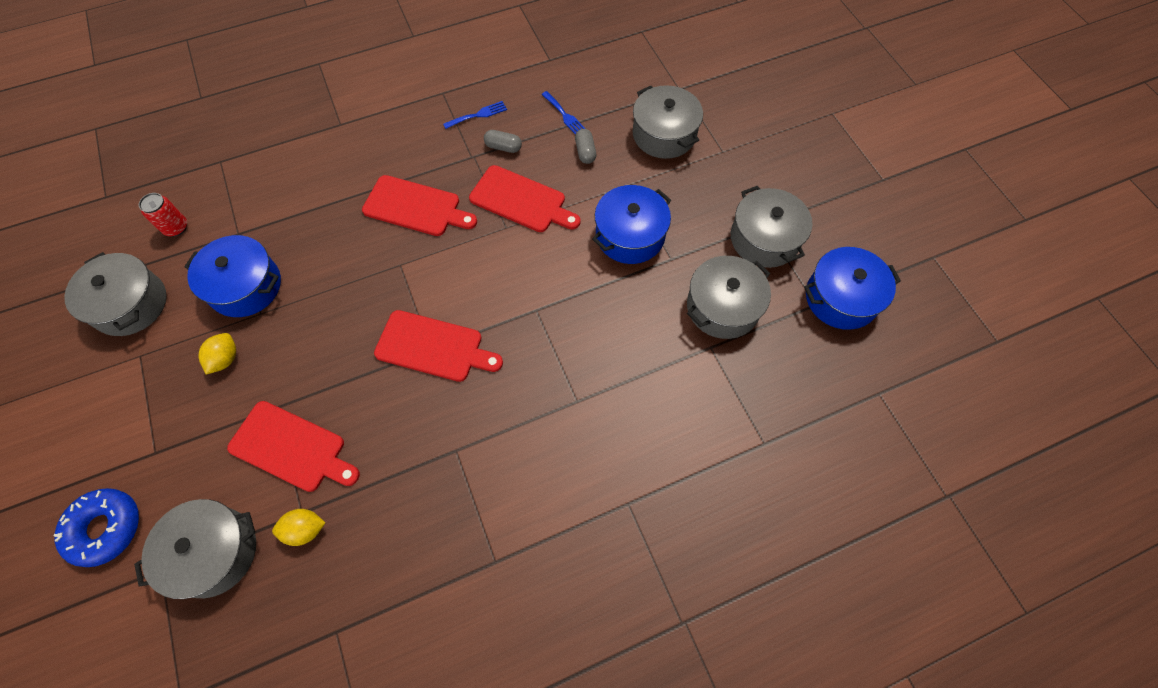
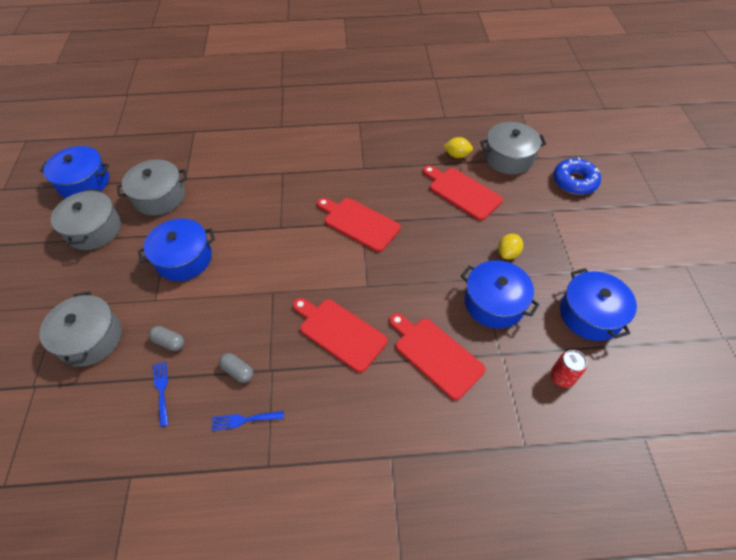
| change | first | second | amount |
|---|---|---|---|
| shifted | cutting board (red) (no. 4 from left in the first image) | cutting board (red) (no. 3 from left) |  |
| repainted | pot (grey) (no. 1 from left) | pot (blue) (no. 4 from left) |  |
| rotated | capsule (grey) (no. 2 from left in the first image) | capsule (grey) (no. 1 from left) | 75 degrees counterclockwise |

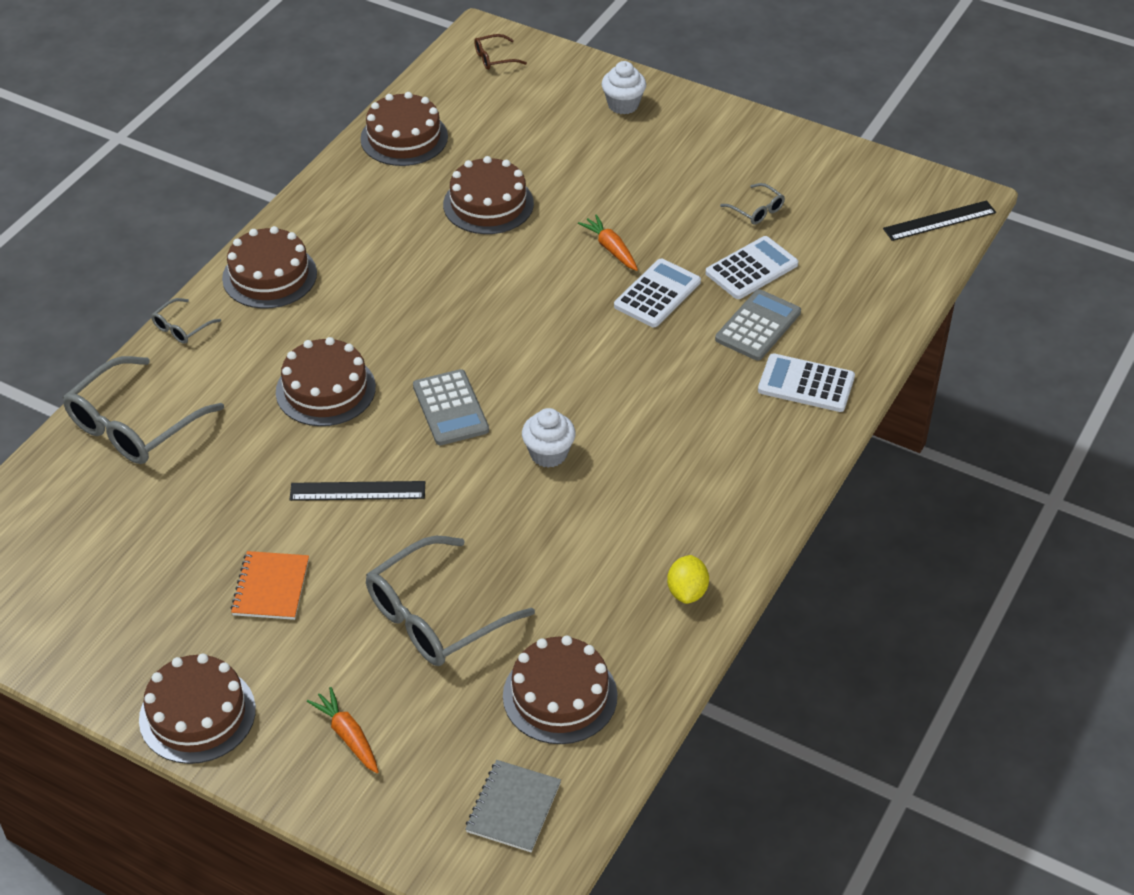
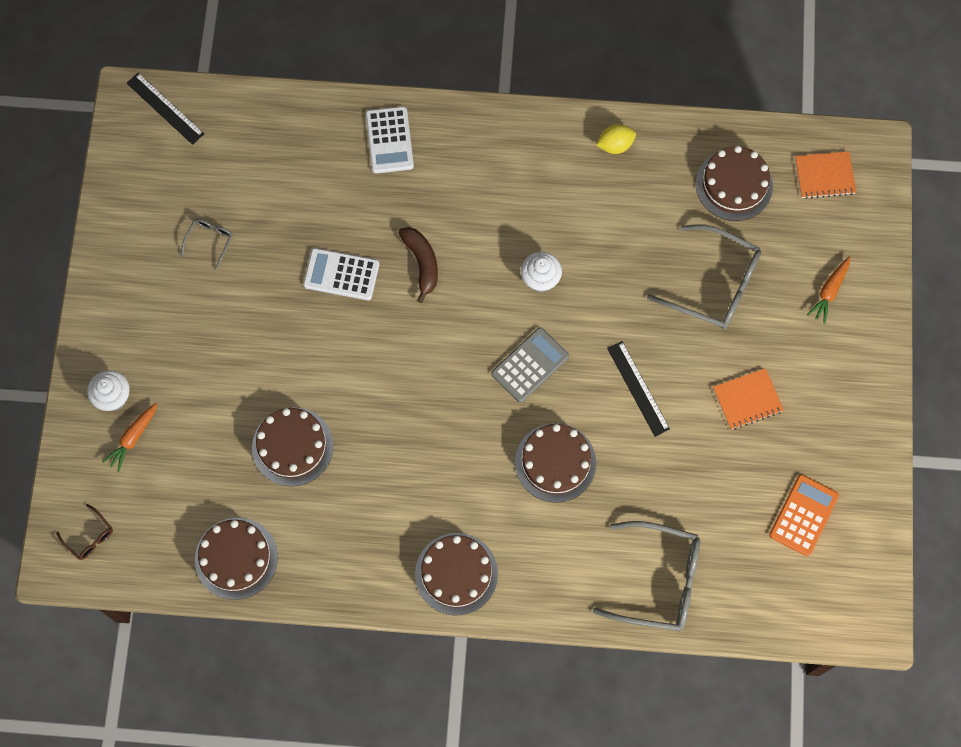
| change | first | second | amount |
|---|---|---|---|
| gone | cake (brown) (no. 1 from left) |  |  |
| gone | glasses (grey) (no. 2 from left) |  |  |
| gone | calculator (white) (no. 2 from left) |  |  |
| gone | calculator (grey) (no. 2 from left) |  |  |
| new |  | banana (brown) |  |
| new |  | calculator (orange) |  |
| shifted | carrot (orange) (no. 2 from left in the first image) | carrot (orange) (no. 1 from left) |  |
| repainted | notebook (grey) | notebook (orange) (no. 2 from left) |  |

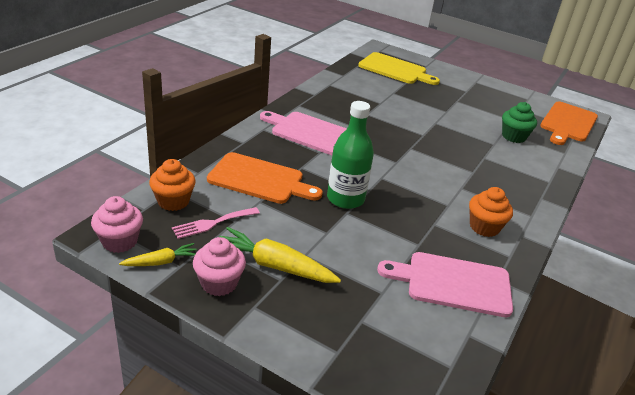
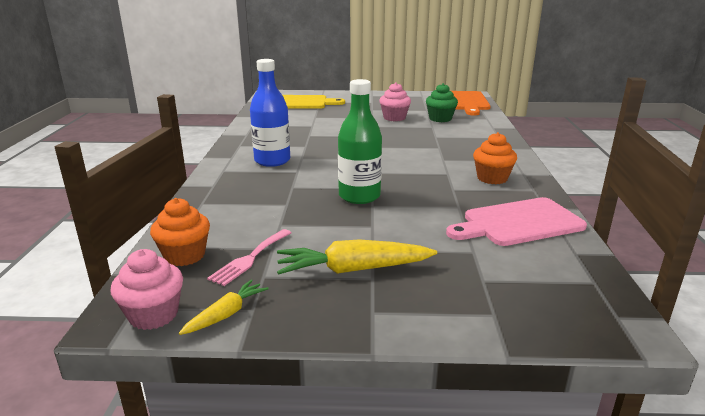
| change | first | second | amount |
|---|---|---|---|
| gone | cutting board (orange) (no. 1 from left) |  |  |
| shifted | cupcake (pink) (no. 2 from left) |  |  |
| swapped | cutting board (pink) (no. 1 from left) | bottle (blue) |  |

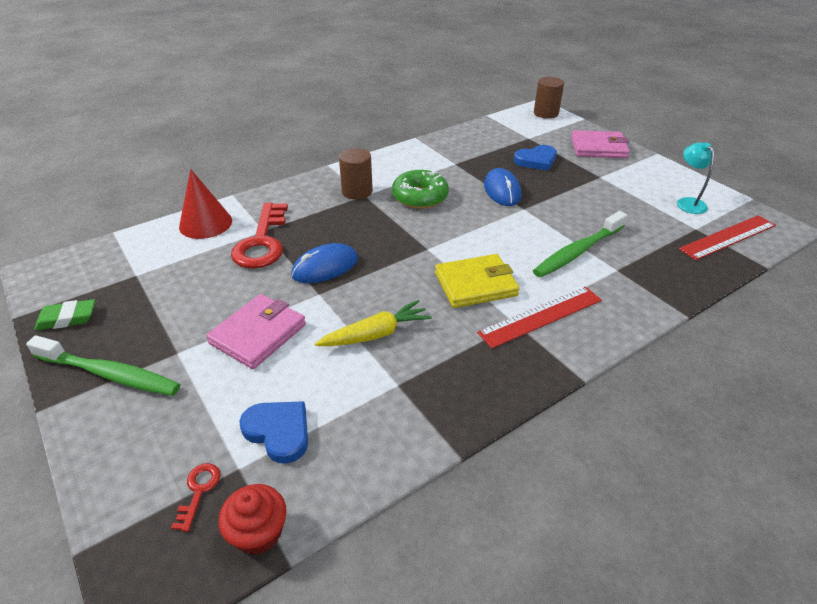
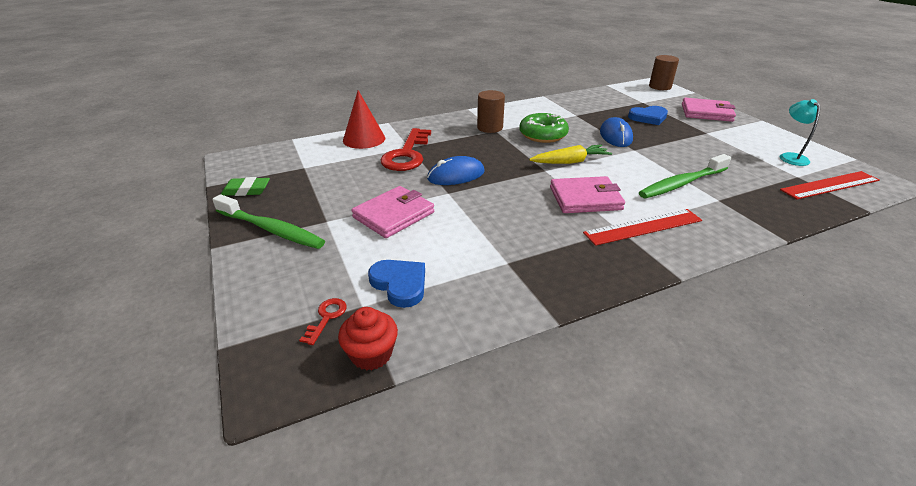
| change | first | second | amount |
|---|---|---|---|
| shifted | carrot (yellow) |  |  |
| repainted | wallet (yellow) | wallet (pink) (no. 2 from left) |  |

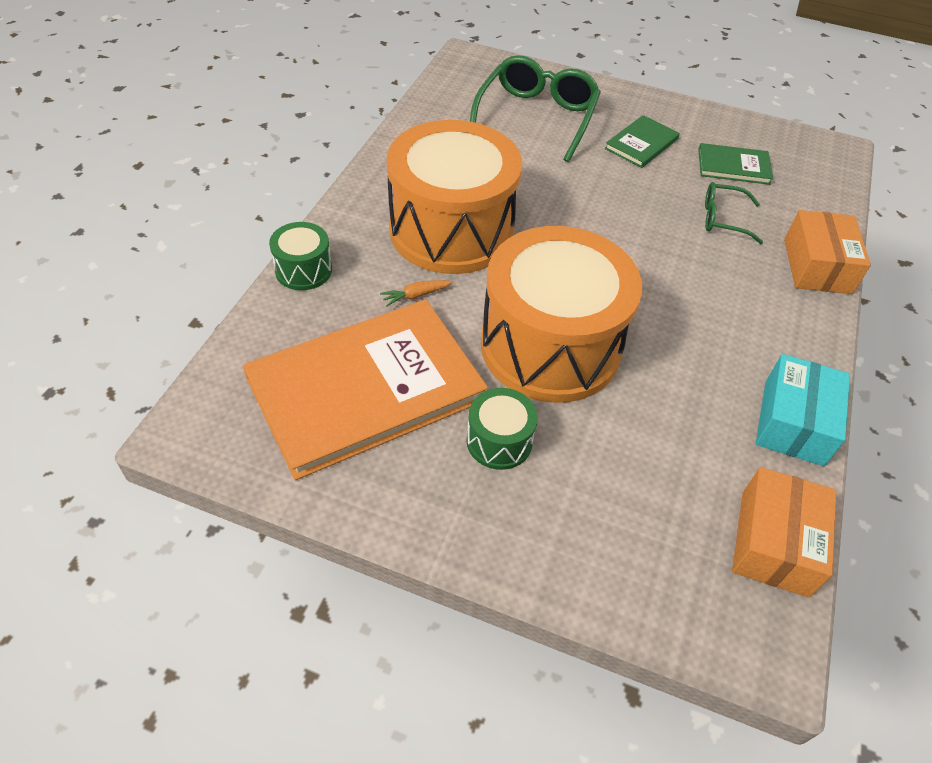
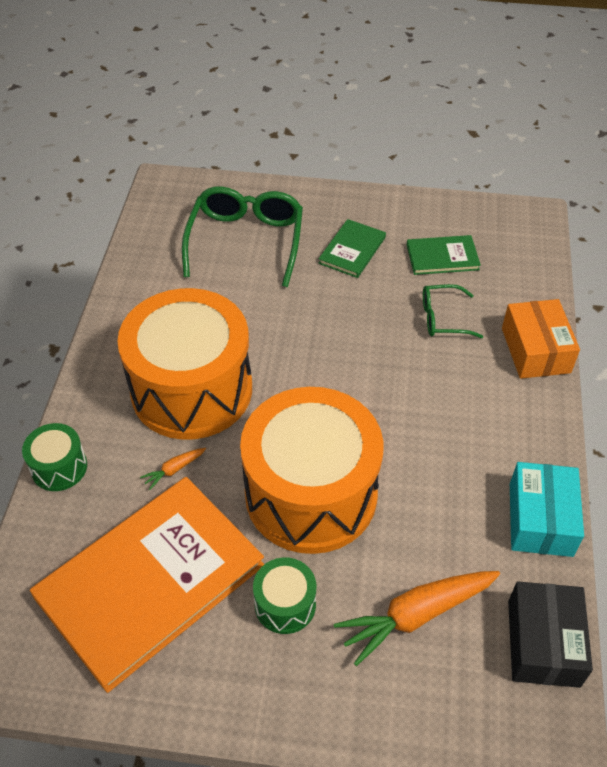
| change | first | second | amount |
|---|---|---|---|
| new |  | carrot (orange) (no. 2 from left) |  |
| repainted | box (orange) (no. 1 from left) | box (black) |  |

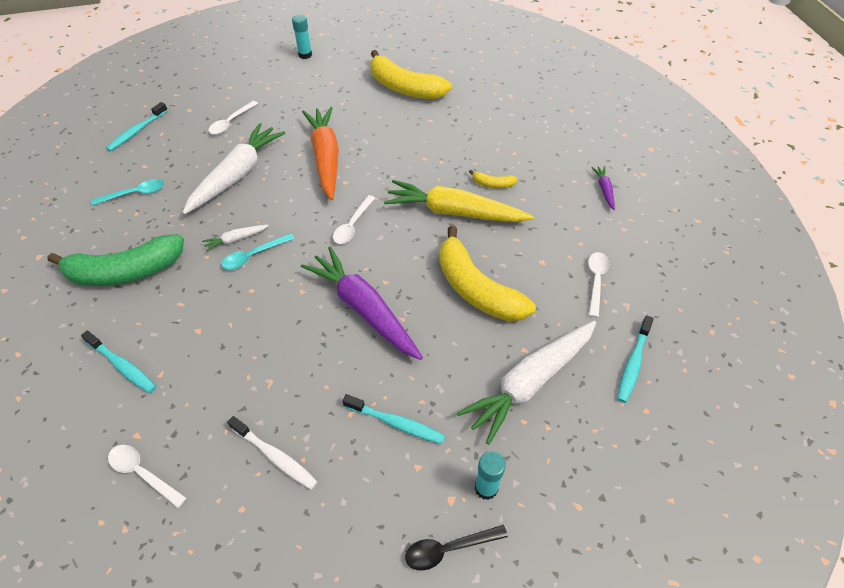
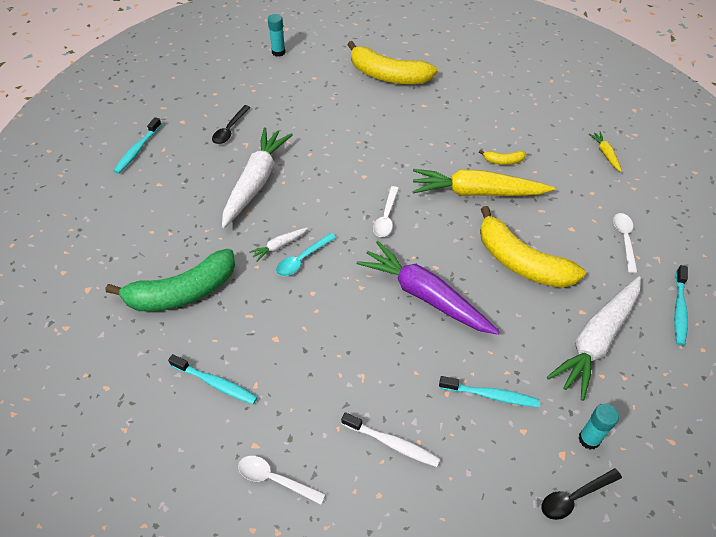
| change | first | second | amount |
|---|---|---|---|
| gone | spoon (turquoise) (no. 1 from left) |  |  |
| gone | carrot (orange) |  |  |
| repainted | spoon (white) (no. 2 from left) | spoon (black) (no. 1 from left) |  |
| repainted | carrot (purple) (no. 2 from left) | carrot (yellow) (no. 2 from left) |  |

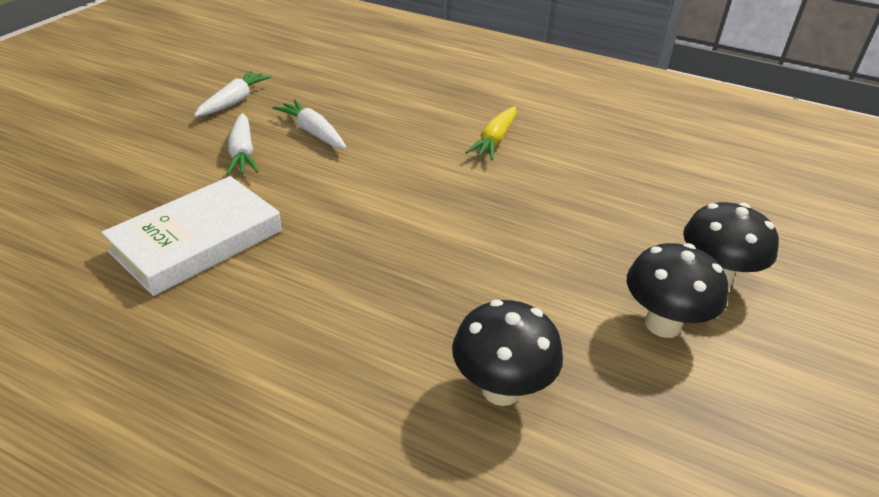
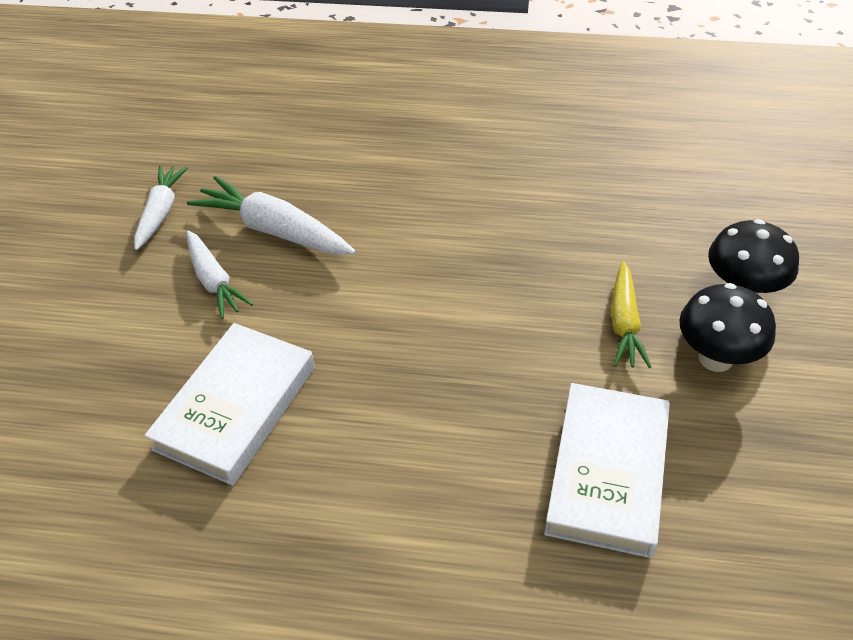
| change | first | second | amount |
|---|---|---|---|
| shifted | carrot (yellow) |  |  |
| swapped | mushroom (black) (no. 1 from left) | book (white) (no. 2 from left) |  |
| scaled | carrot (white) (no. 3 from left) |  | x1.51 |

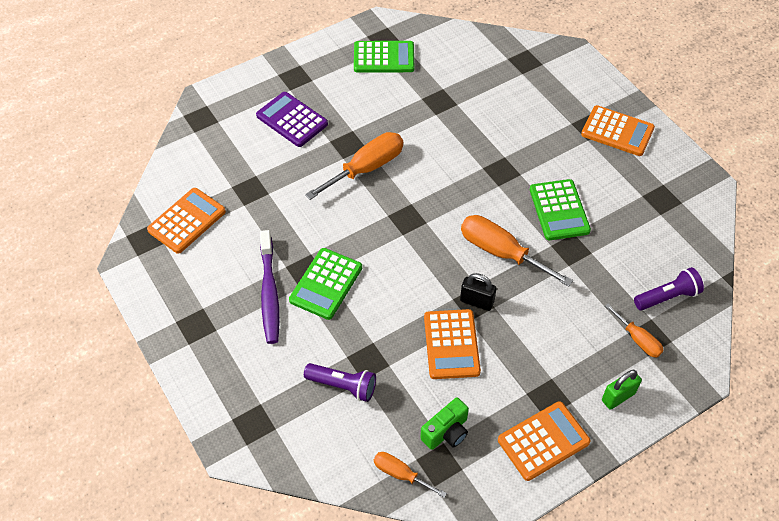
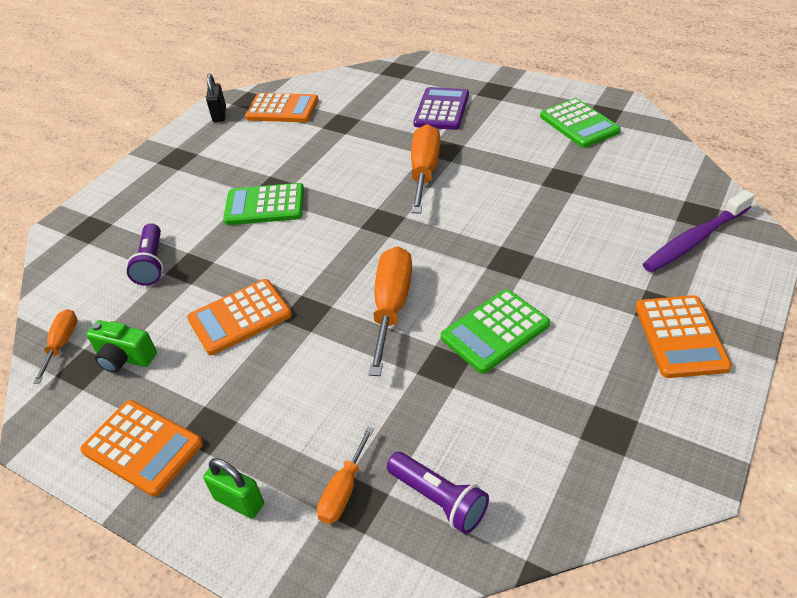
| change | first | second | amount |
|---|---|---|---|
| shifted | toothbrush (purple) |  |  |
| shifted | padlock (black) |  |  |
| rotated | screwdriver (orange) (no. 1 from left in the first image) | screwdriver (orange) (no. 4 from left) | 105 degrees counterclockwise |

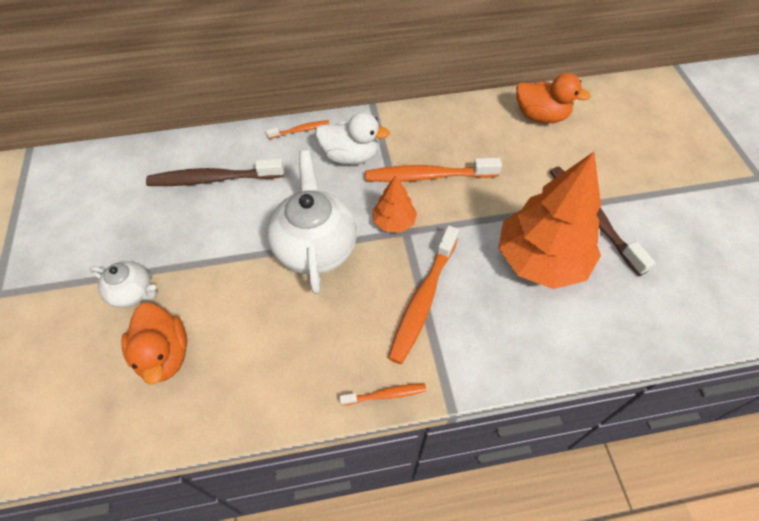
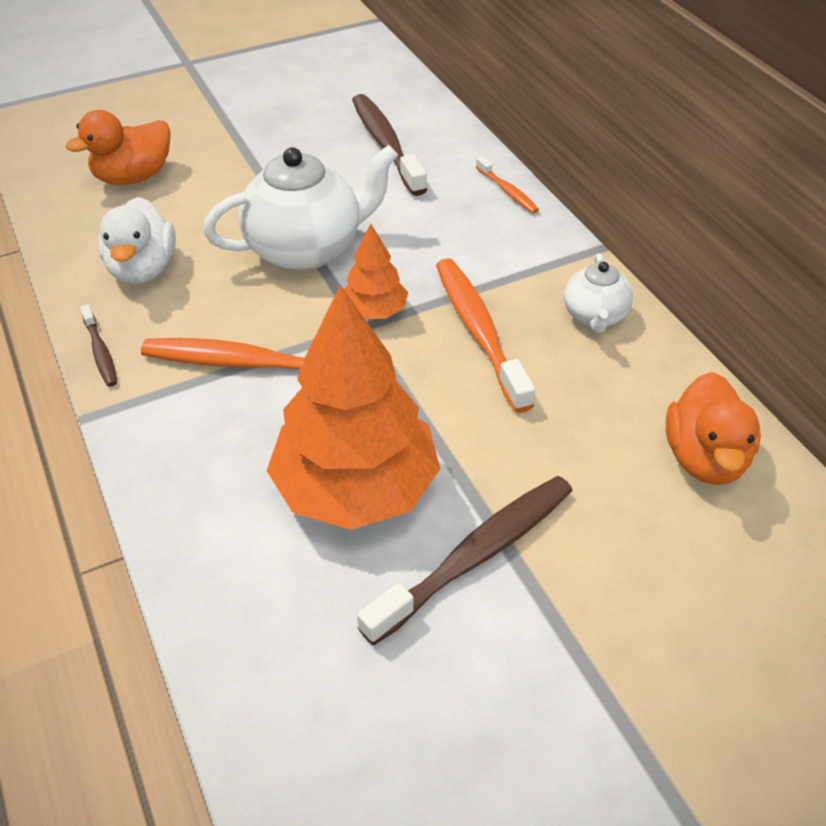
| change | first | second | amount |
|---|---|---|---|
| shifted | teapot (white) (no. 1 from left in the first image) | teapot (white) (no. 2 from left) |  |
| shifted | duck (white) |  |  |
| repainted | toothbrush (orange) (no. 2 from left) | toothbrush (brown) (no. 1 from left) |  |

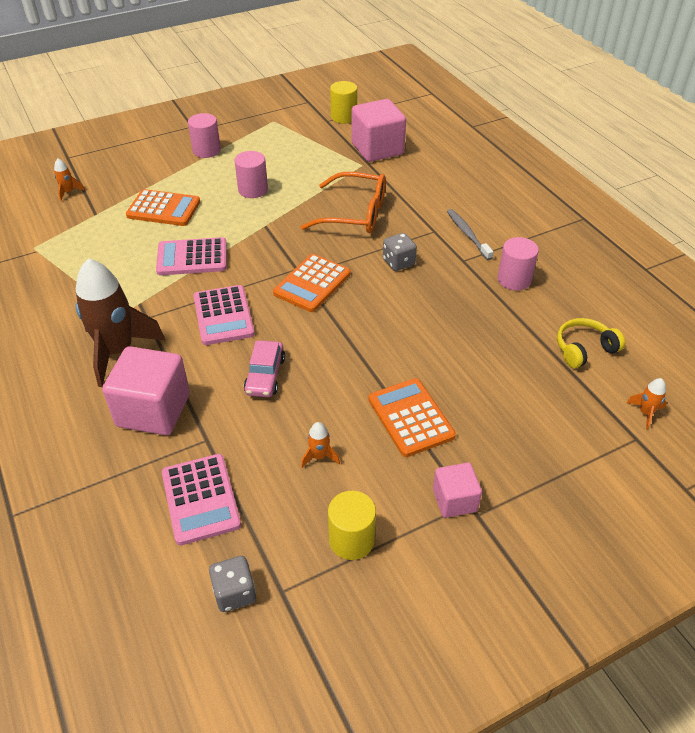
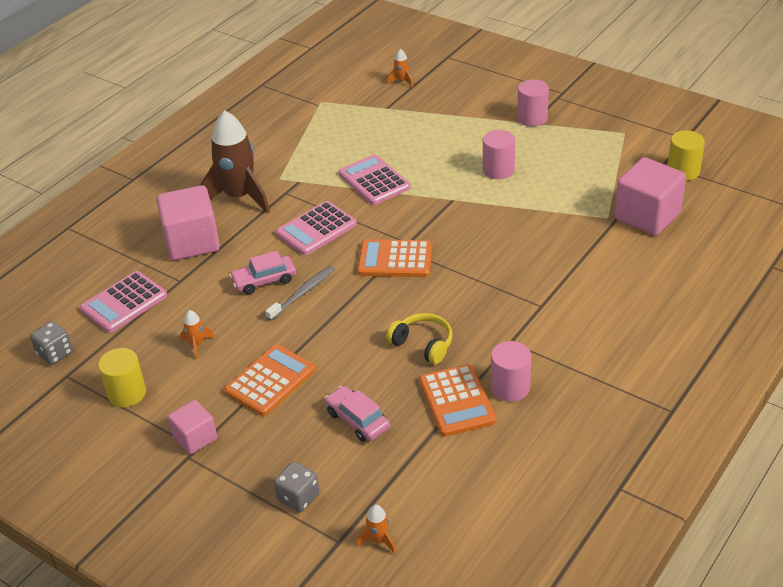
| change | first | second | amount |
|---|---|---|---|
| gone | glasses (orange) |  |  |
| new |  | car (pink) (no. 2 from left) |  |
| shifted | calculator (orange) (no. 1 from left in the first image) | calculator (orange) (no. 3 from left) |  |
| shifted | dice (grey) (no. 2 from left) |  |  |
| shifted | toothbrush (grey) |  |  |
| shifted | headphones (yellow) |  |  |

